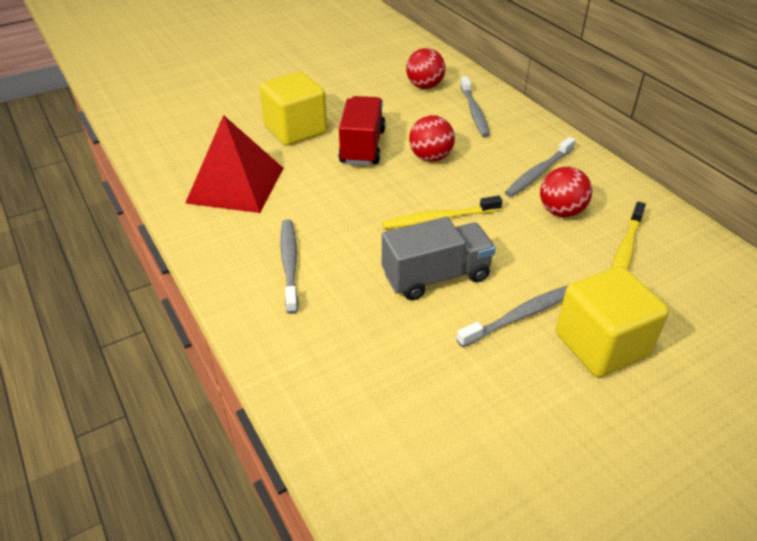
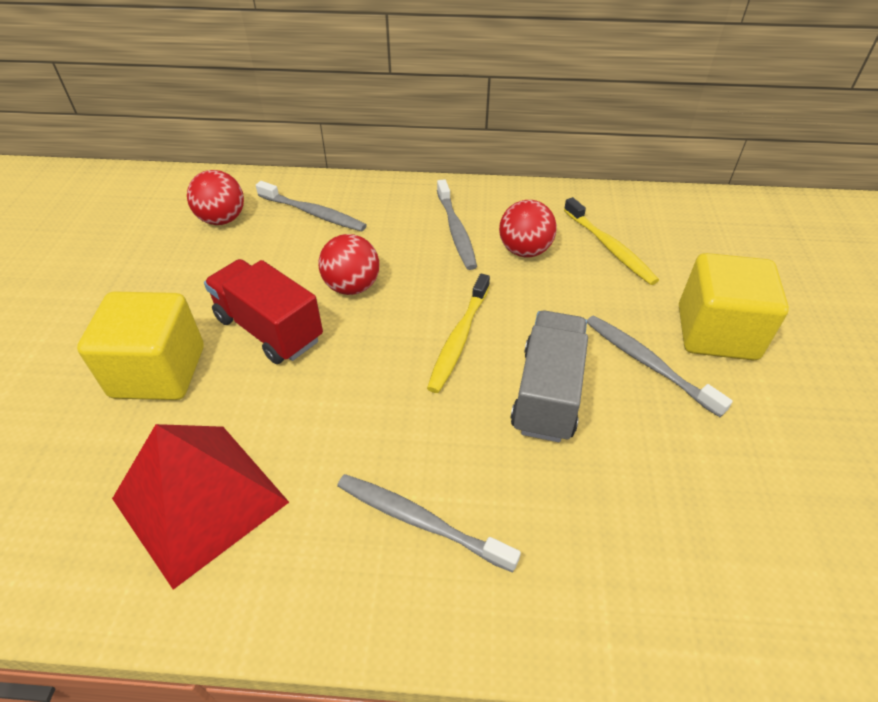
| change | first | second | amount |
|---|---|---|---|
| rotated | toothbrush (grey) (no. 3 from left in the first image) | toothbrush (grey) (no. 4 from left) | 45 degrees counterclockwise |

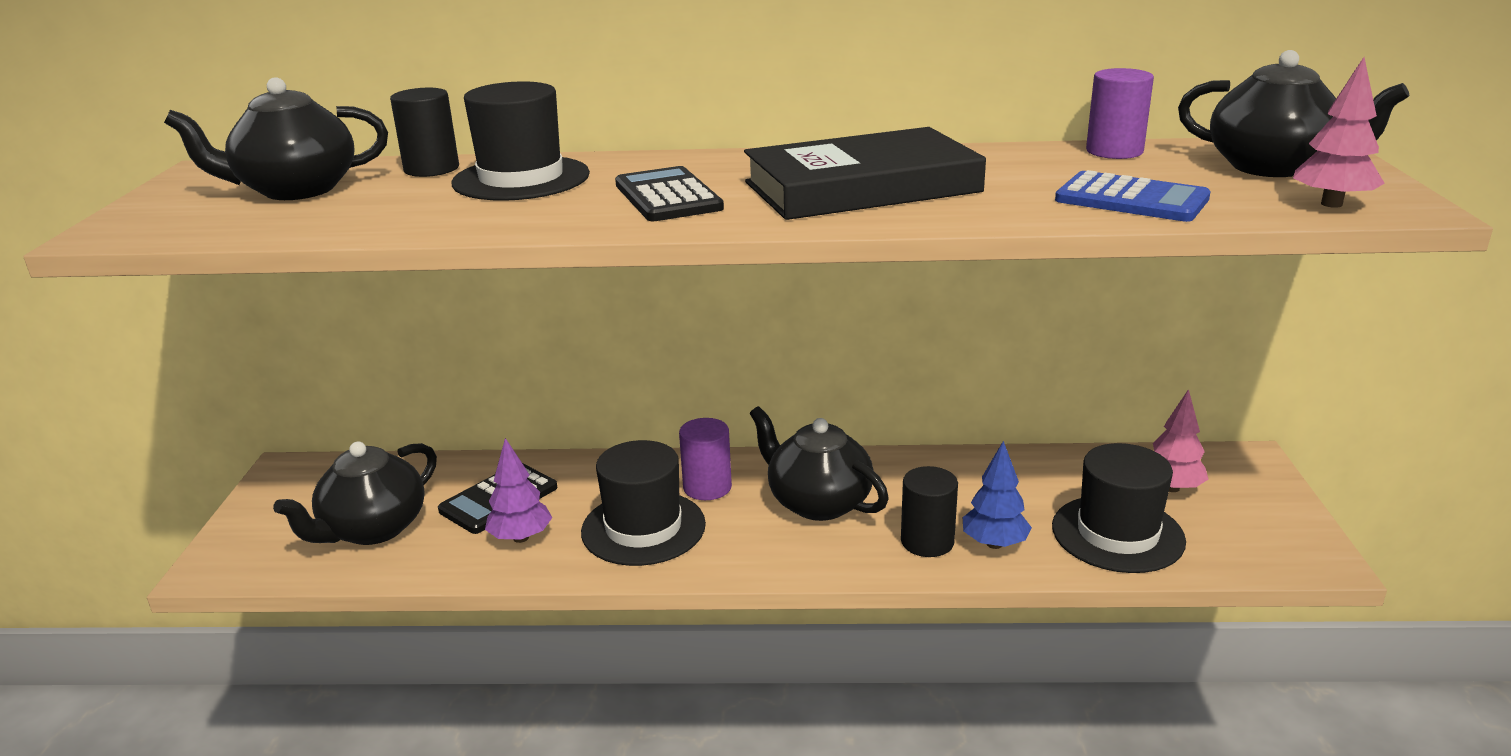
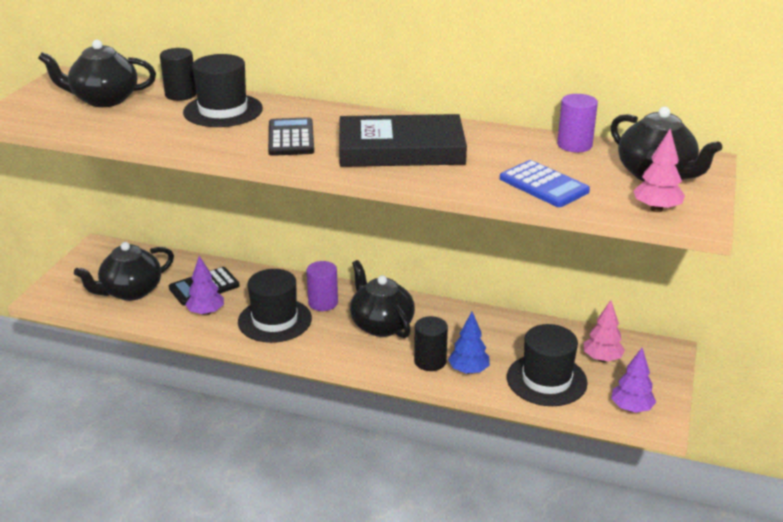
| change | first | second | amount |
|---|---|---|---|
| new |  | tree (purple) (no. 2 from left) |  |

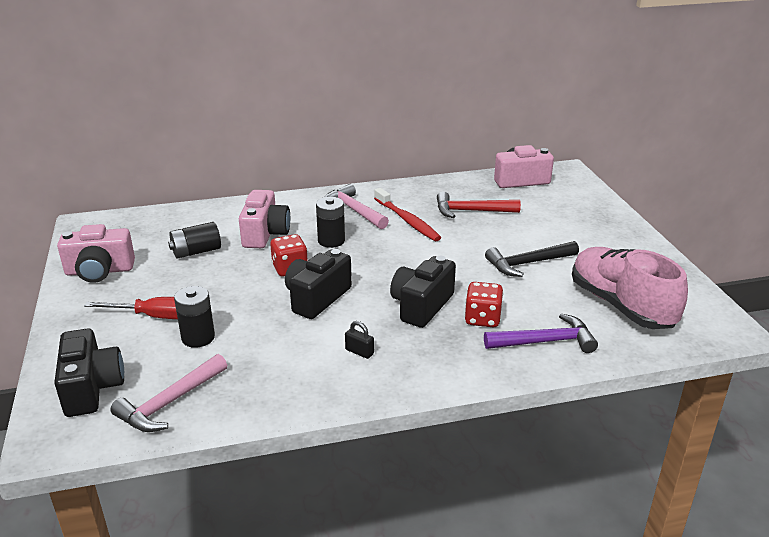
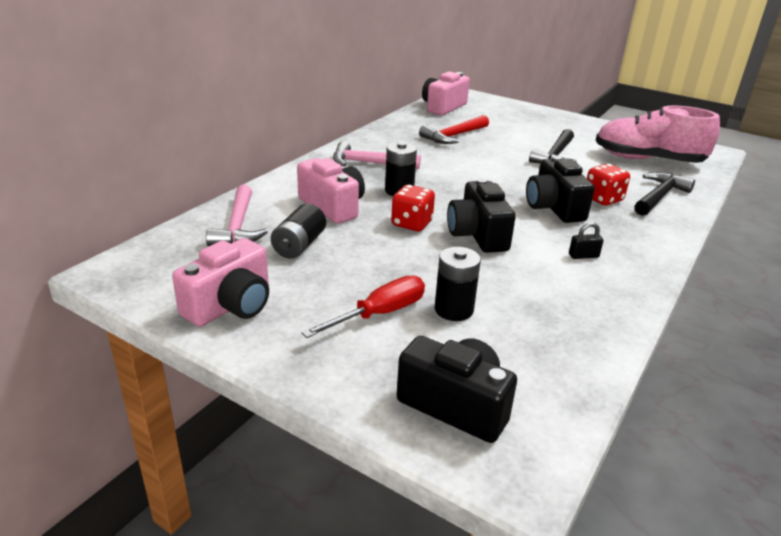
| change | first | second | amount |
|---|---|---|---|
| gone | toothbrush (red) |  |  |
| shifted | hammer (pink) (no. 1 from left) |  |  |
| repainted | hammer (purple) | hammer (black) (no. 2 from left) |  |

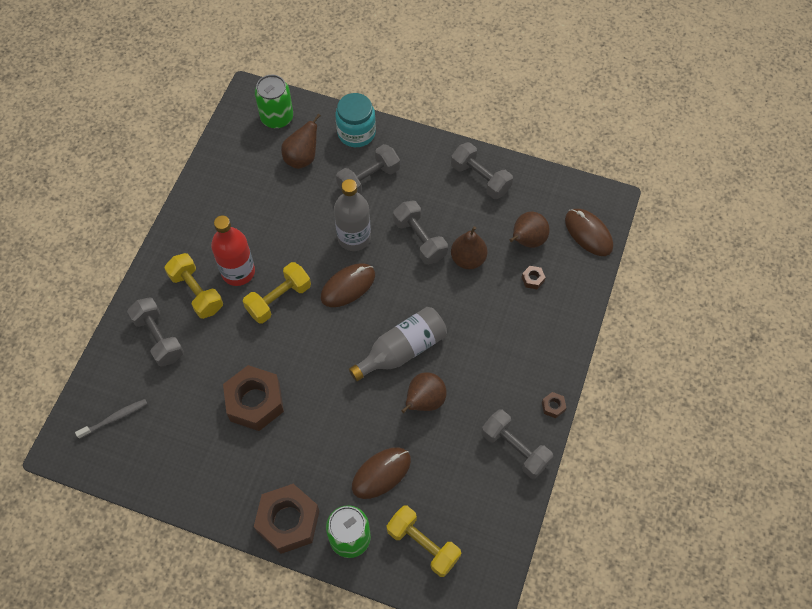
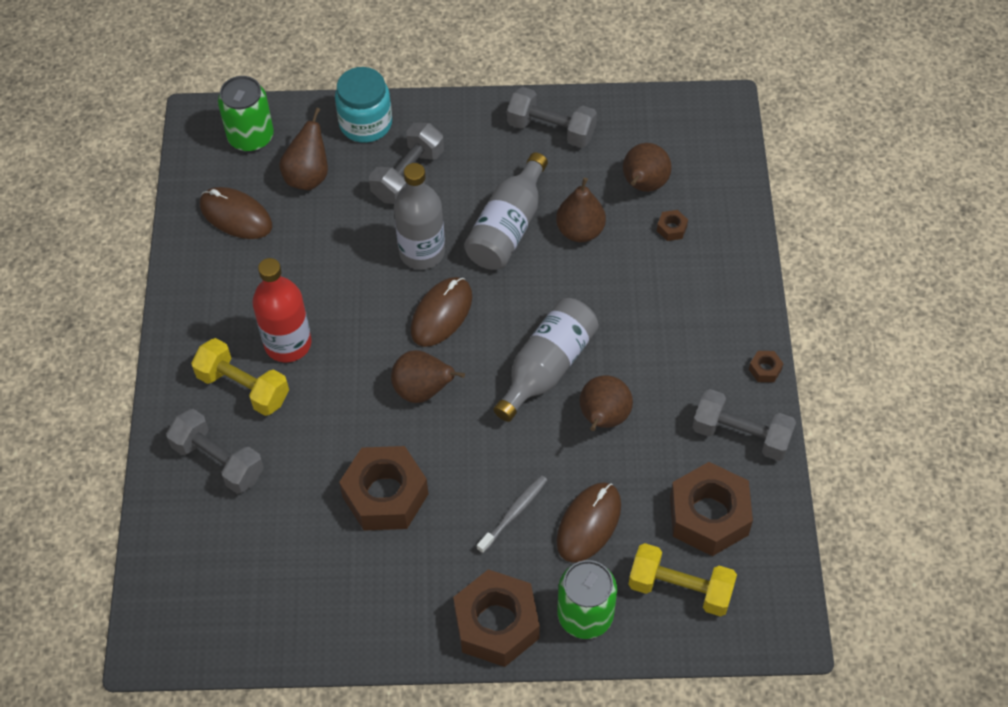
| change | first | second | amount |
|---|---|---|---|
| gone | dumbbell (yellow) (no. 2 from left) |  |  |
| new |  | pear (brown) (no. 2 from left) |  |
| new |  | nut (brown) (no. 4 from left) |  |
| shifted | toothbrush (grey) |  |  |
| shifted | mouse (brown) (no. 3 from left in the first image) | mouse (brown) (no. 1 from left) |  |
| swapped | dumbbell (grey) (no. 3 from left) | bottle (grey) (no. 2 from left) |  |

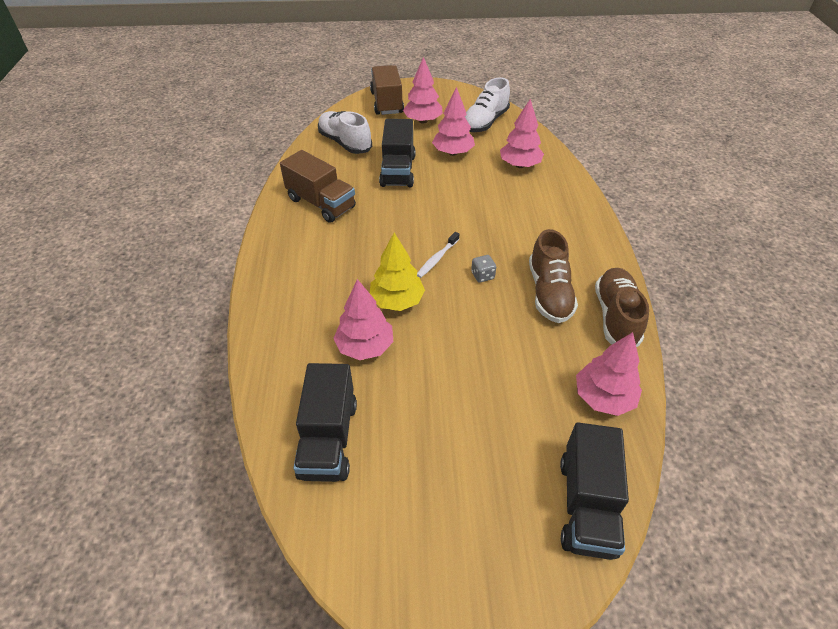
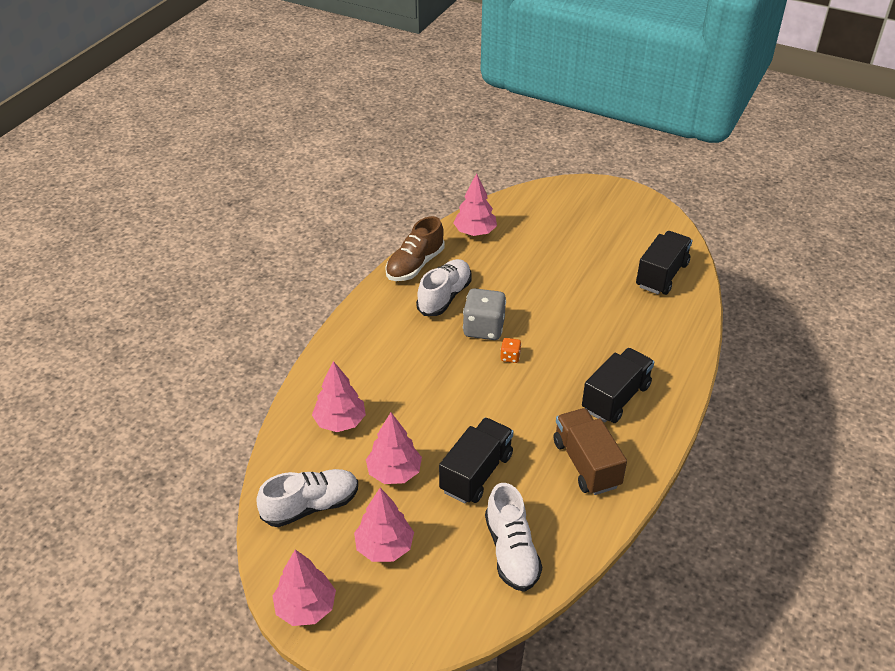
| change | first | second | amount |
|---|---|---|---|
| gone | truck (brown) (no. 2 from left) |  |  |
| gone | tree (yellow) |  |  |
| shifted | tree (pink) (no. 1 from left) |  |  |
| shifted | truck (black) (no. 3 from left in the first image) | truck (black) (no. 2 from left) |  |
| swapped | toothbrush (white) | dice (orange) |  |
| repainted | shoe (brown) (no. 1 from left) | shoe (white) (no. 2 from left) |  |
| scaled | dice (grey) |  | x2.12 |

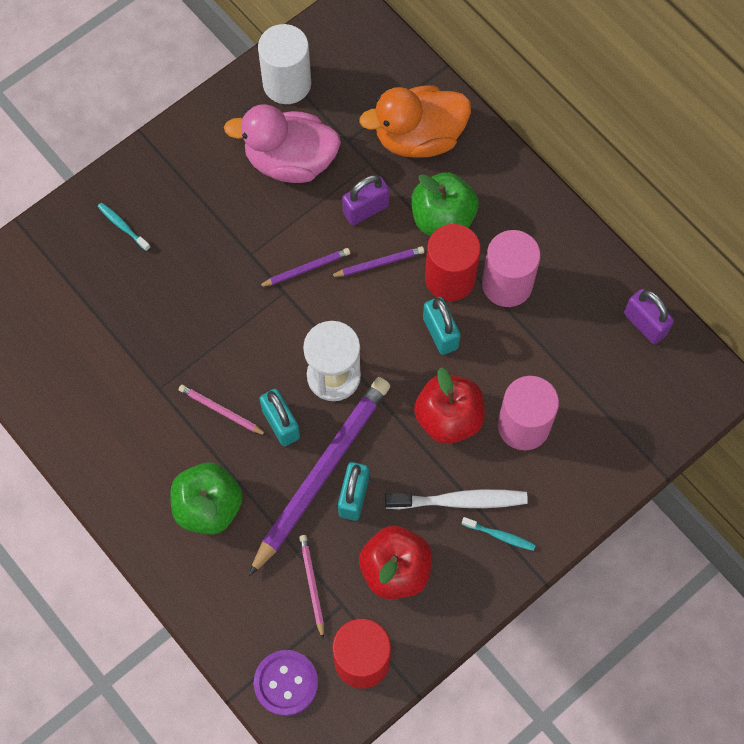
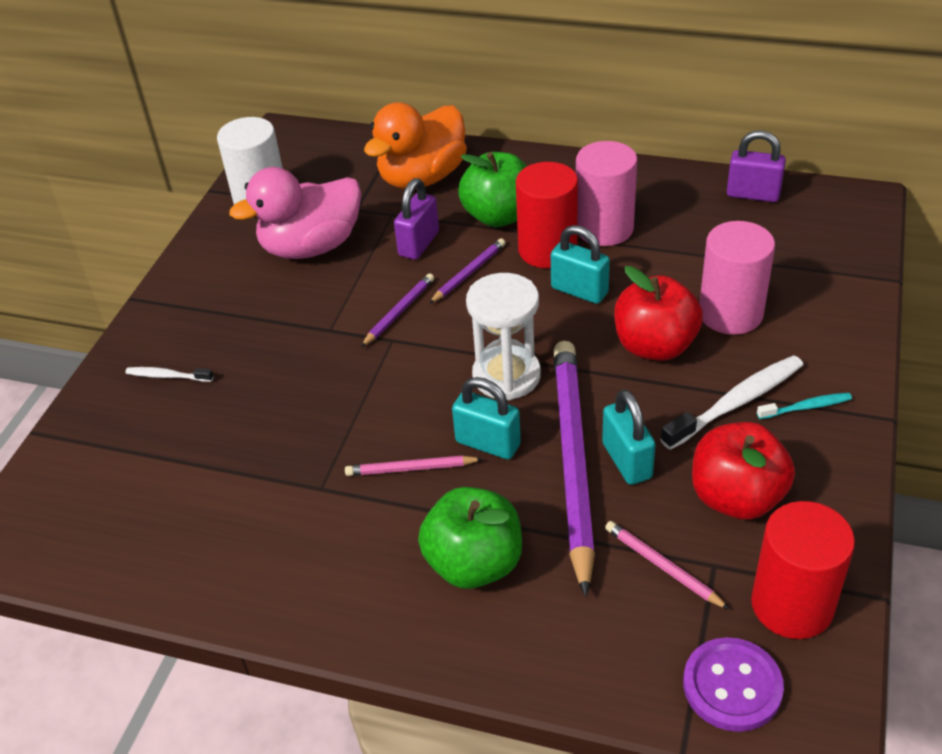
| change | first | second | amount |
|---|---|---|---|
| repainted | toothbrush (turquoise) (no. 1 from left) | toothbrush (white) (no. 1 from left) |  |

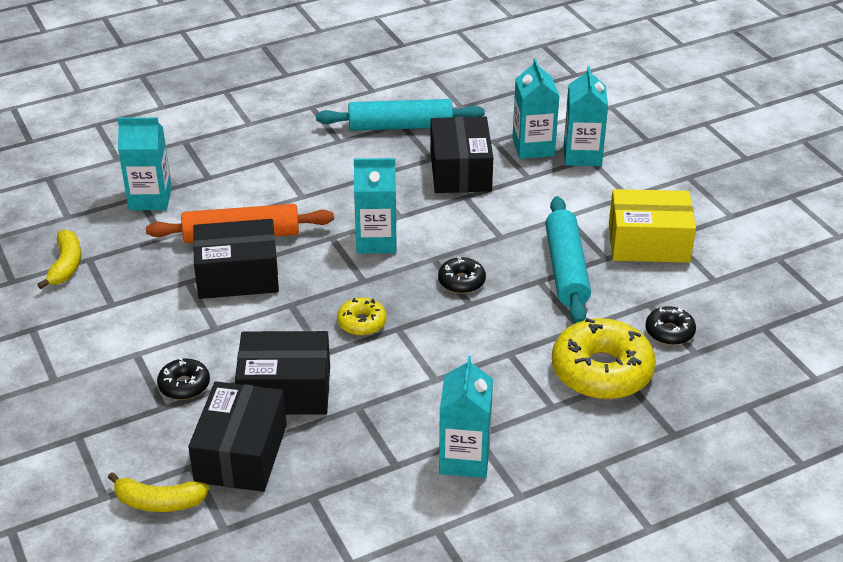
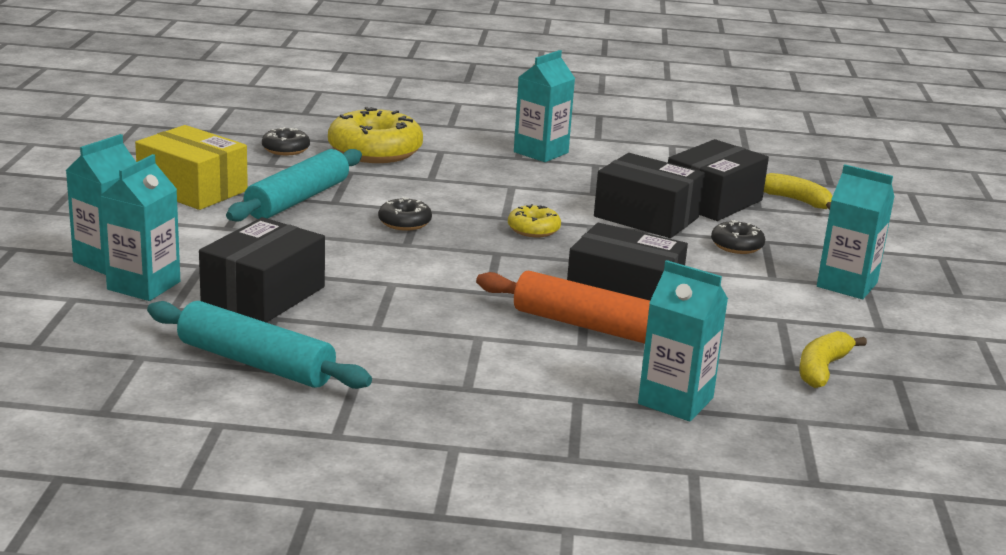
| change | first | second | amount |
|---|---|---|---|
| shifted | carton (turquoise) (no. 2 from left in the first image) | carton (turquoise) (no. 5 from left) |  |

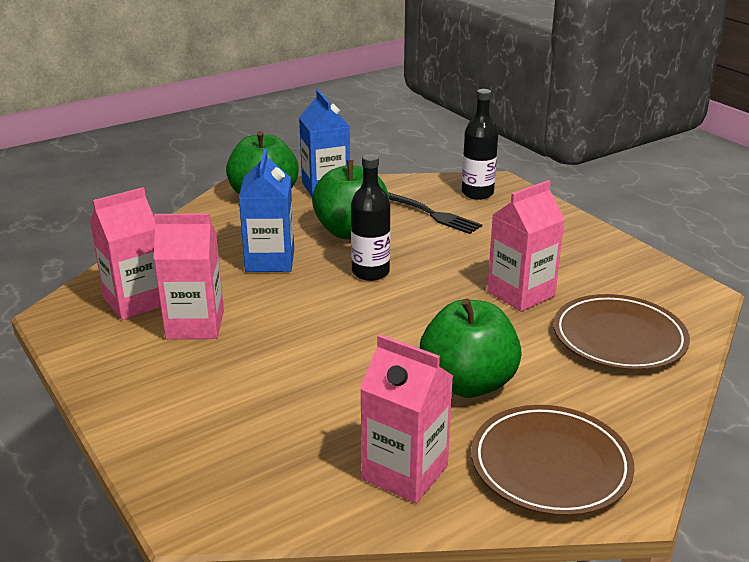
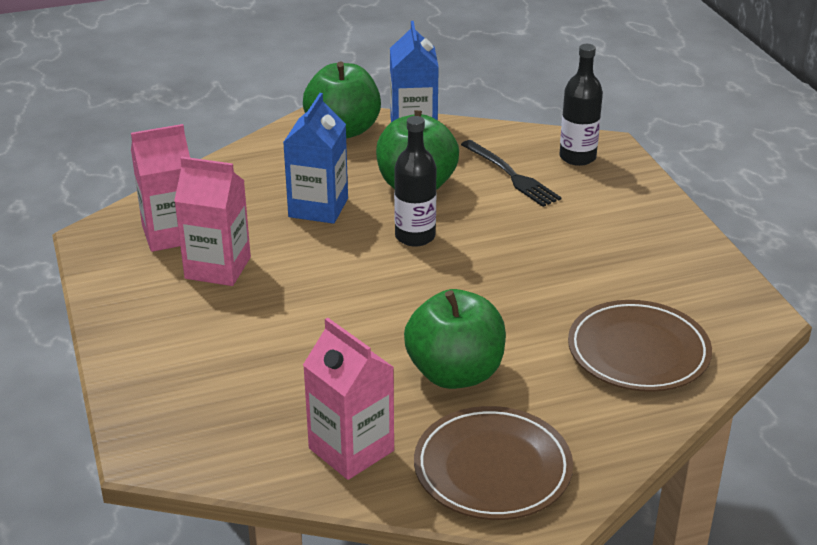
| change | first | second | amount |
|---|---|---|---|
| gone | carton (pink) (no. 4 from left) |  |  |

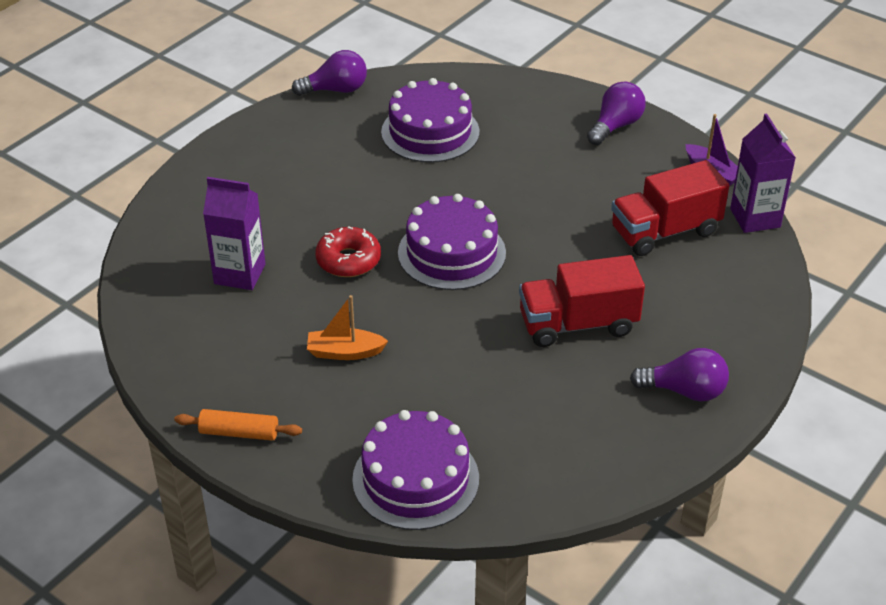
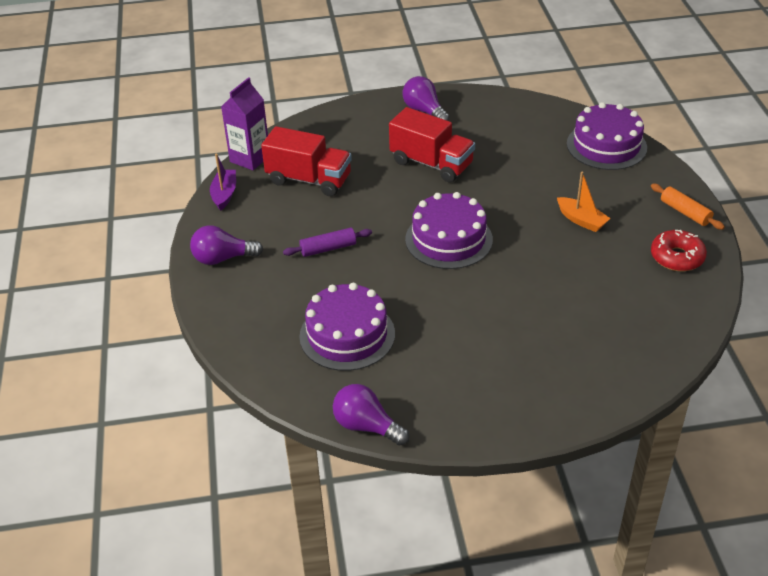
| change | first | second | amount |
|---|---|---|---|
| gone | carton (purple) (no. 1 from left) |  |  |
| new |  | rolling pin (purple) |  |
| shifted | donut (red) |  |  |

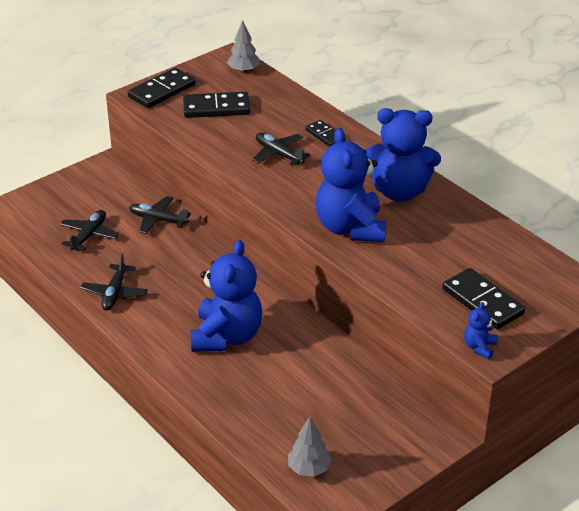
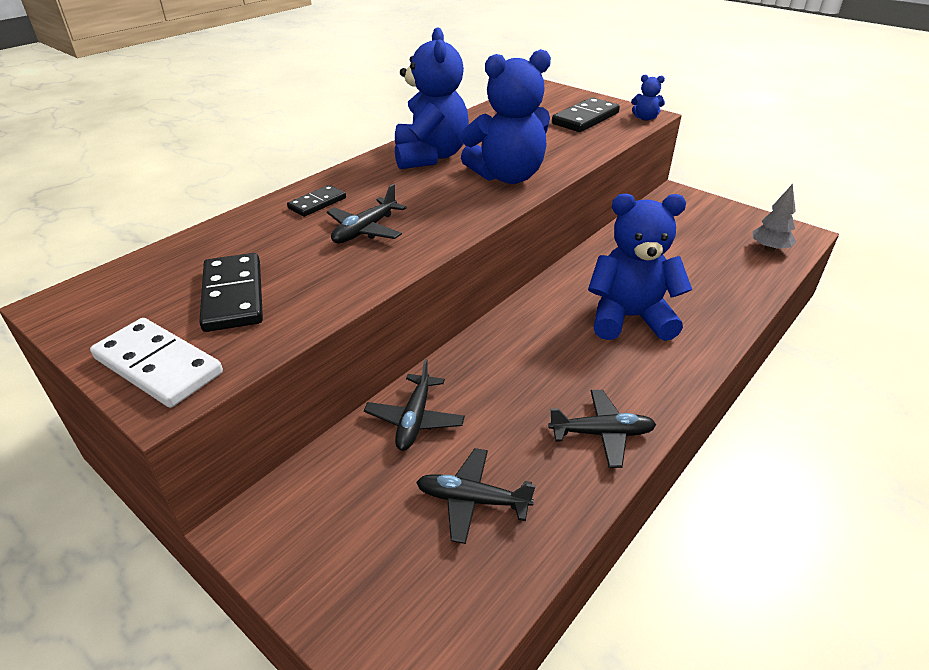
| change | first | second | amount |
|---|---|---|---|
| gone | tree (grey) (no. 1 from left) |  |  |
| repainted | domino (black) (no. 1 from left) | domino (white) |  |

